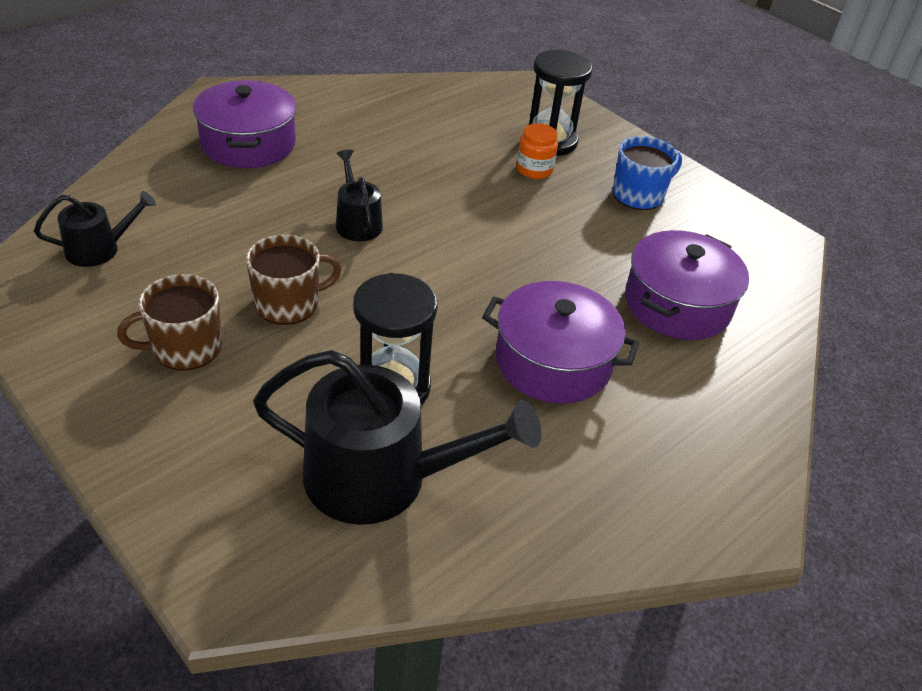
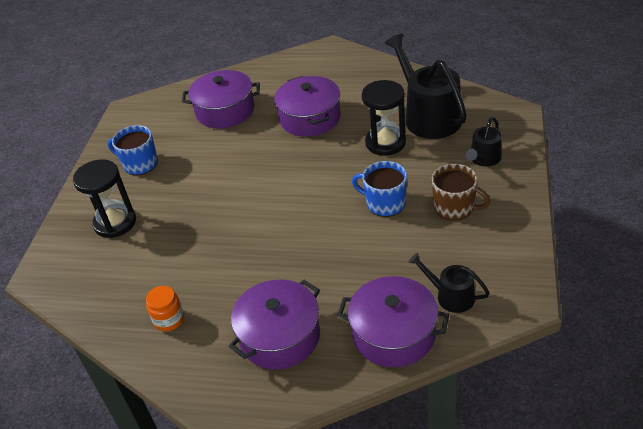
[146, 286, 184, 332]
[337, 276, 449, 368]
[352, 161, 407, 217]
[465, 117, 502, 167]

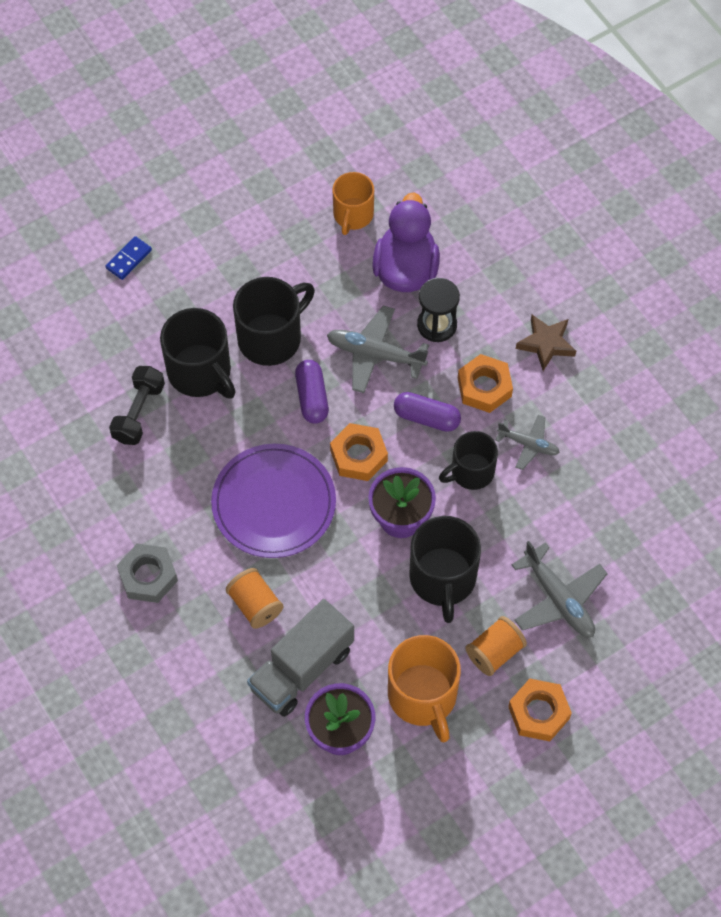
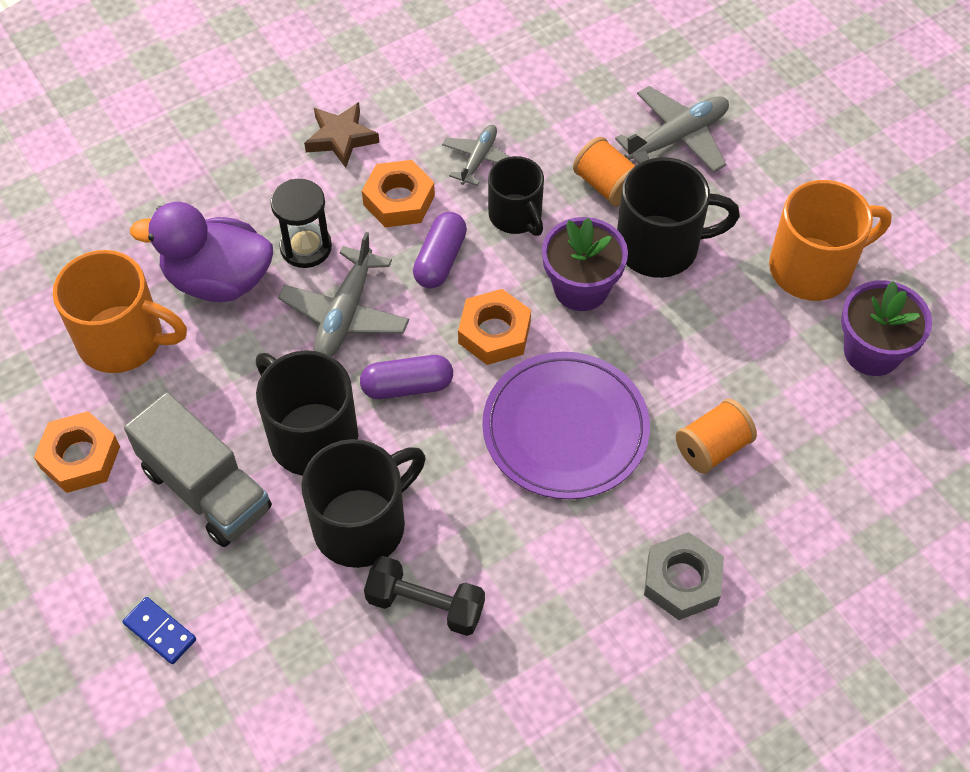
[34, 411, 120, 493]
[53, 250, 187, 373]
[124, 392, 272, 547]
[573, 137, 635, 207]

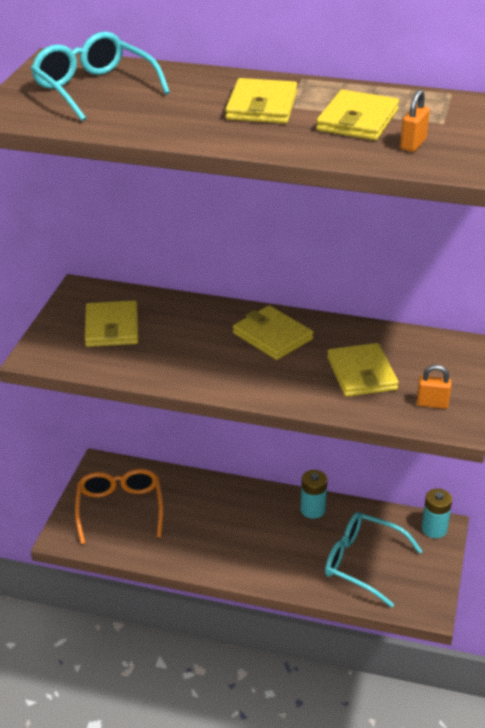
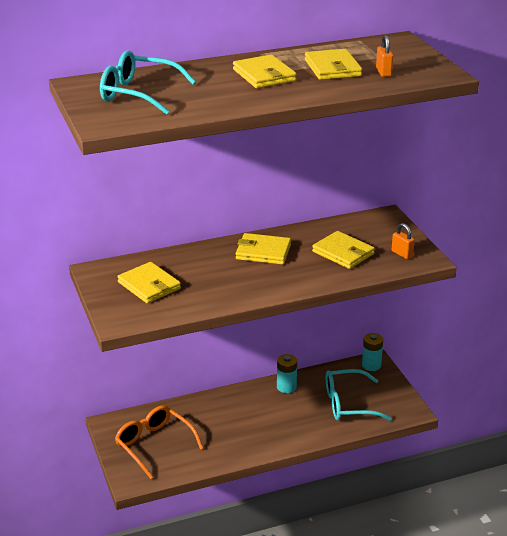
[392, 223, 415, 259]

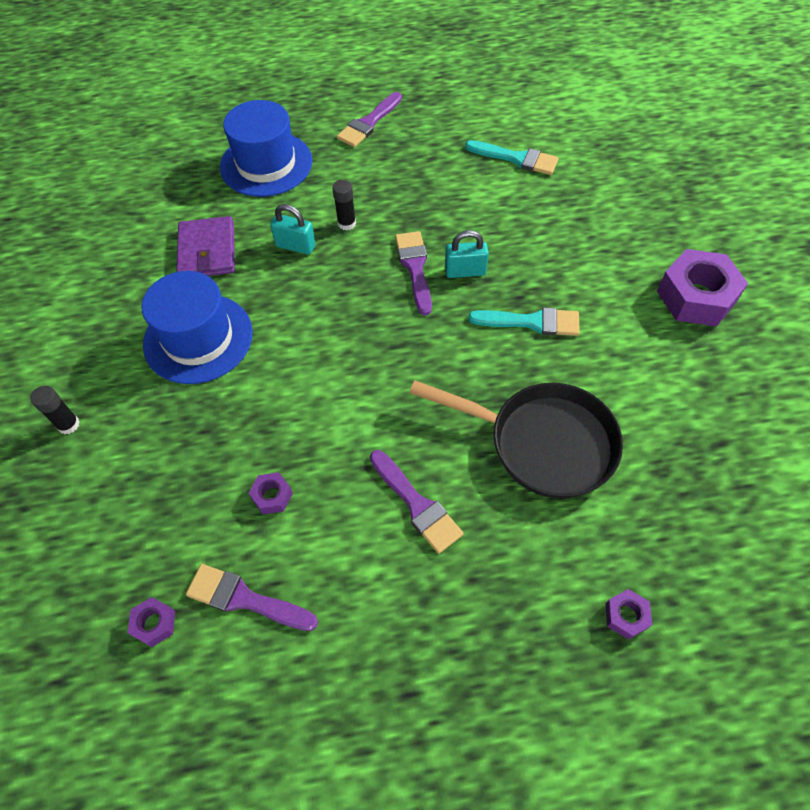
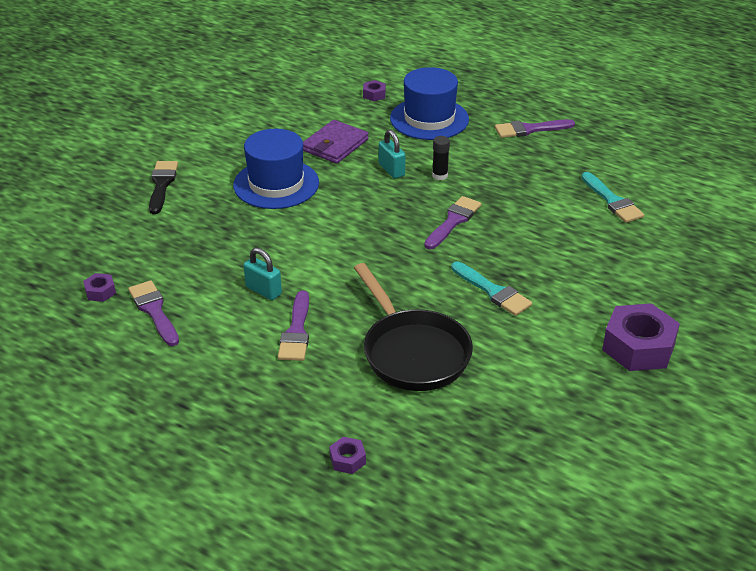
[149, 161, 178, 214]
[244, 248, 282, 300]
[363, 80, 386, 101]

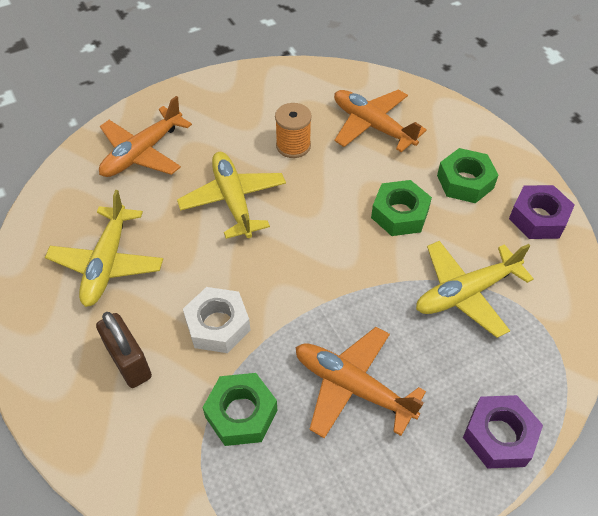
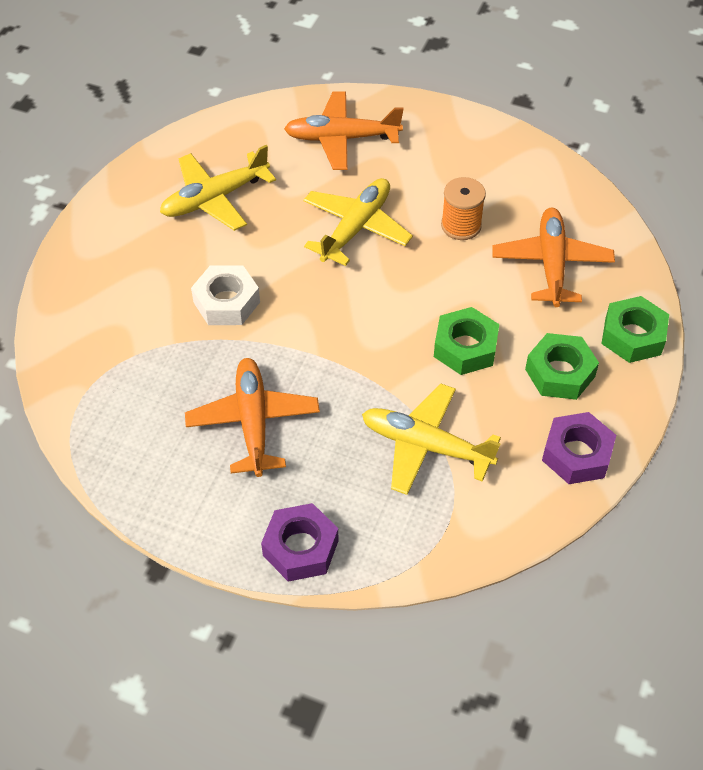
[601, 296, 669, 363]
[96, 312, 152, 388] (first image)

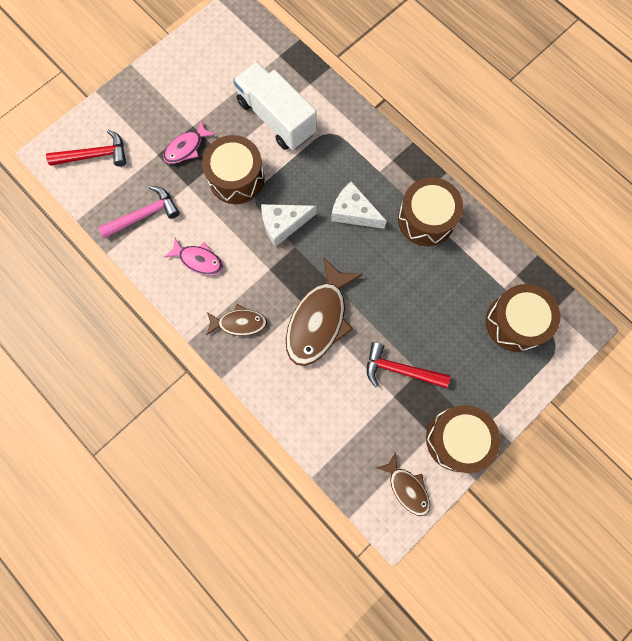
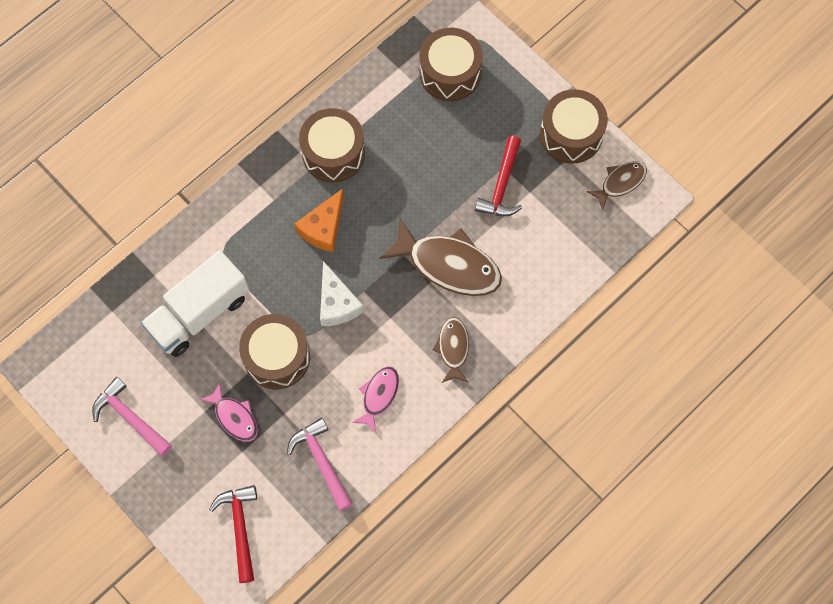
[92, 377, 172, 456]
[294, 188, 344, 252]

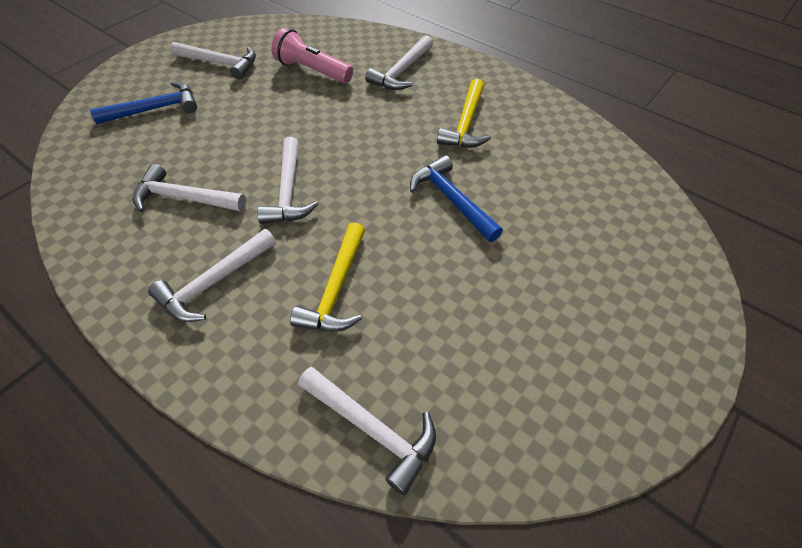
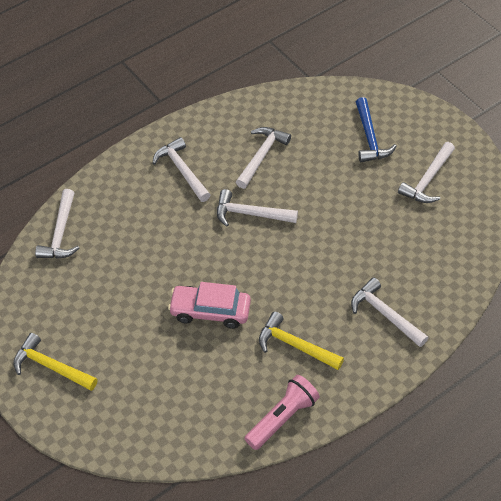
[13, 333, 98, 391]
[35, 189, 79, 259]
[168, 282, 251, 329]
[244, 375, 320, 450]

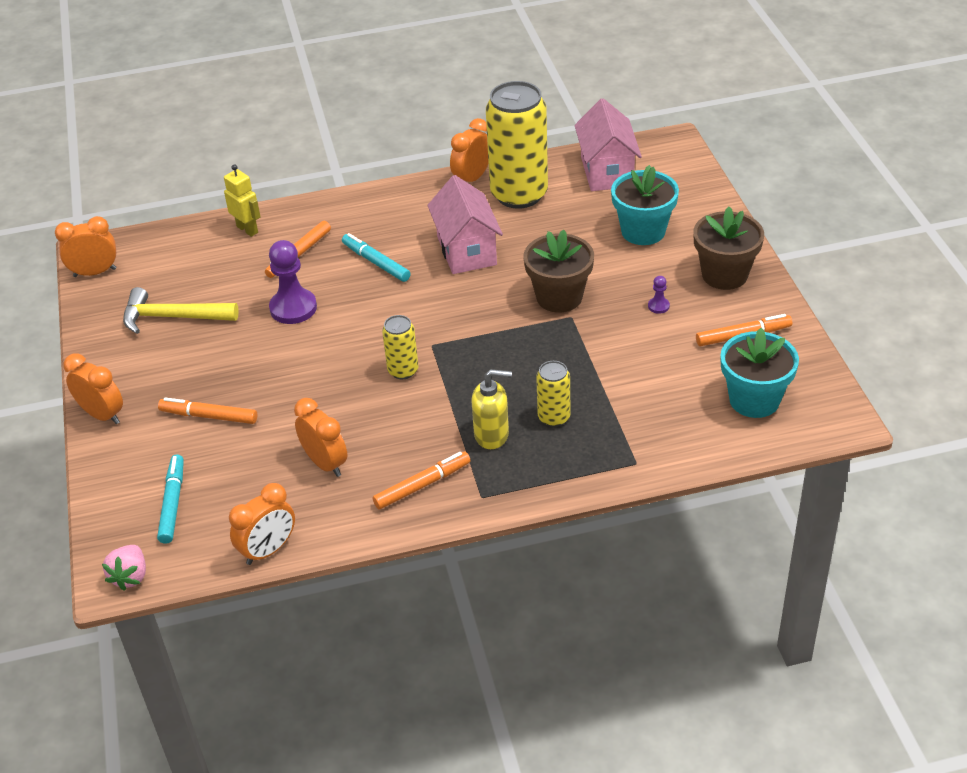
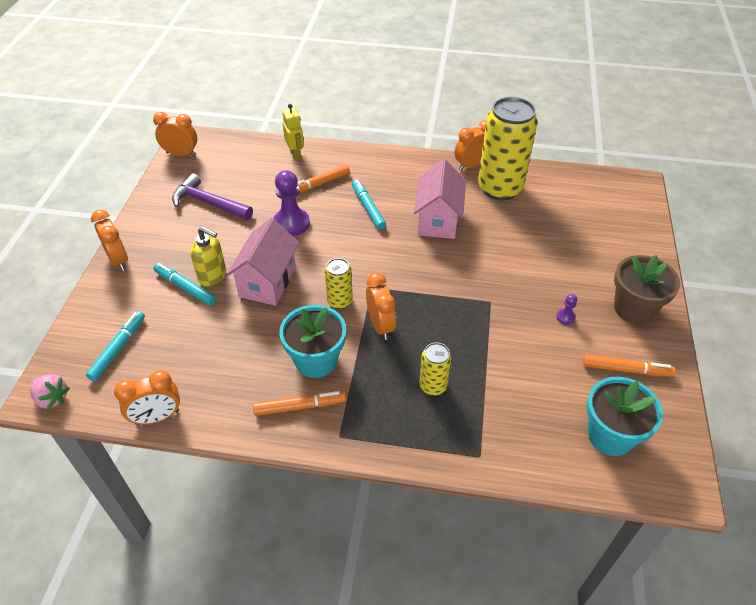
[30, 374, 70, 410]
[153, 263, 216, 306]
[172, 173, 253, 220]
[190, 227, 226, 286]
[226, 218, 299, 306]
[279, 305, 346, 378]
[366, 273, 396, 340]
[523, 230, 594, 313] (first image)

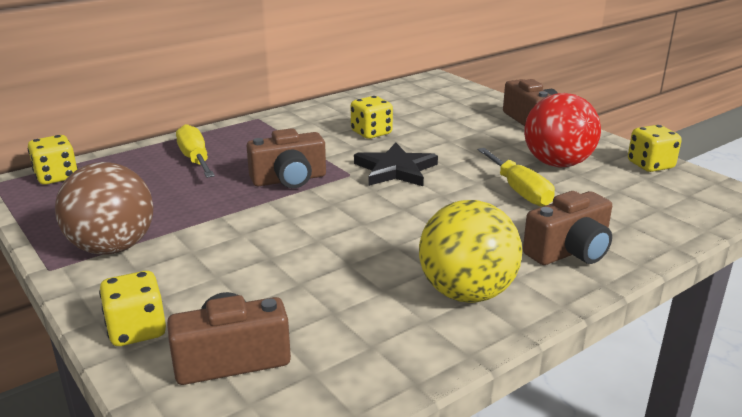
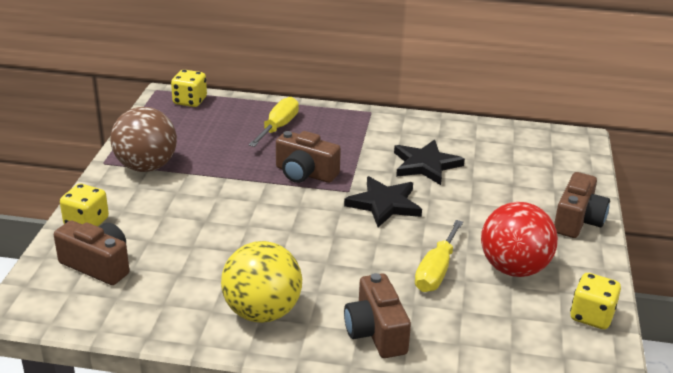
[344, 273, 411, 358]
[394, 139, 465, 185]

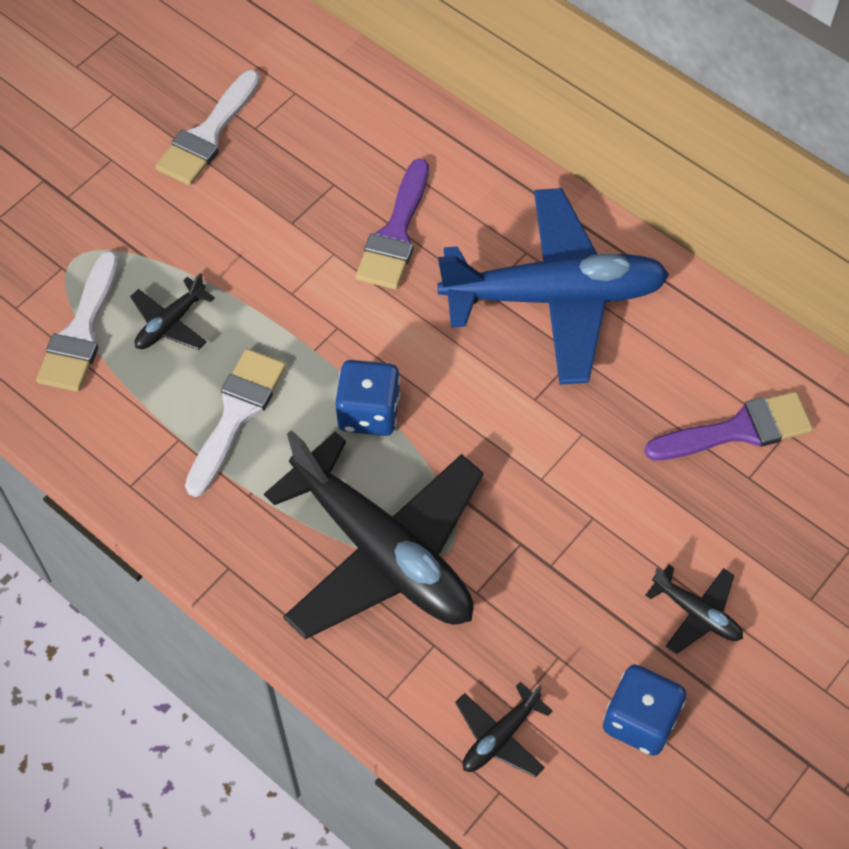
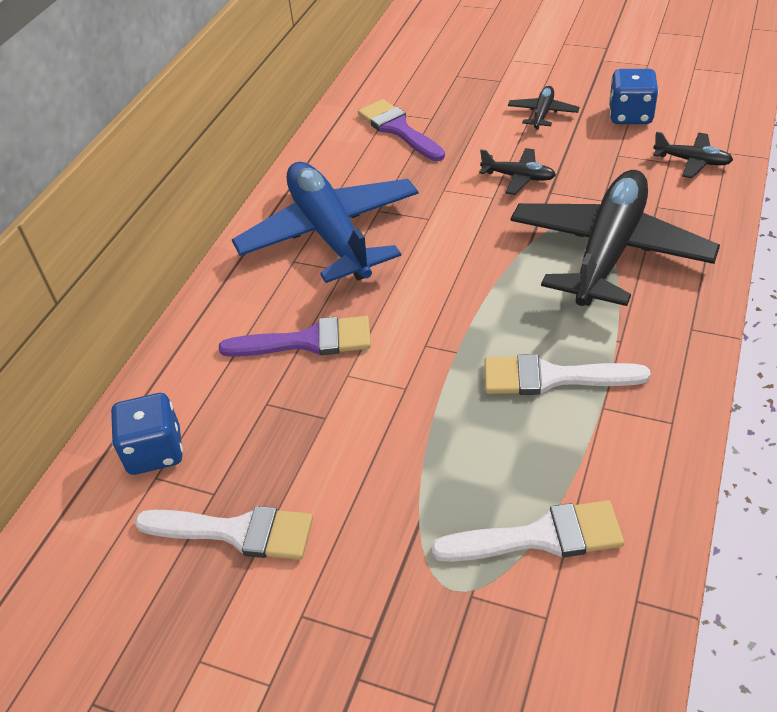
[111, 393, 183, 475]
[479, 148, 556, 195]

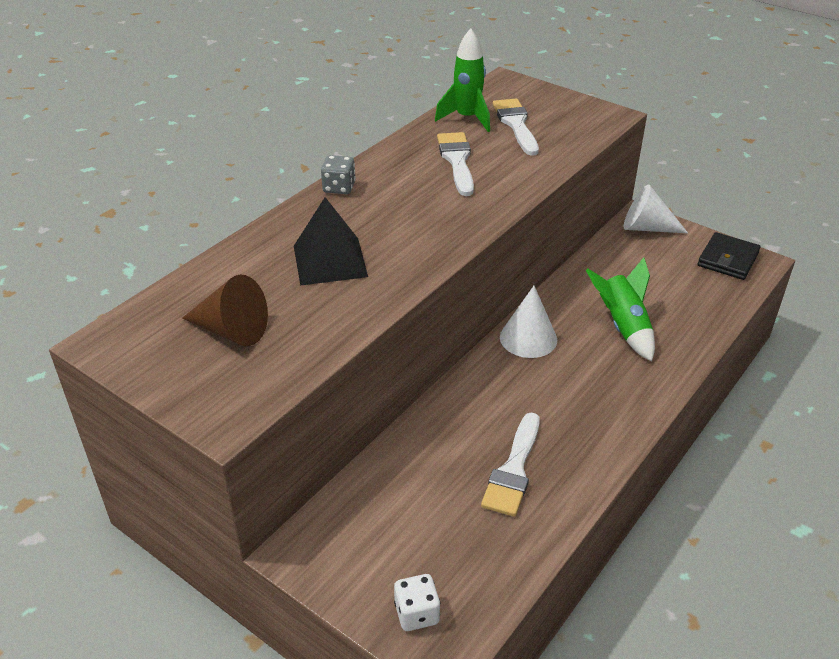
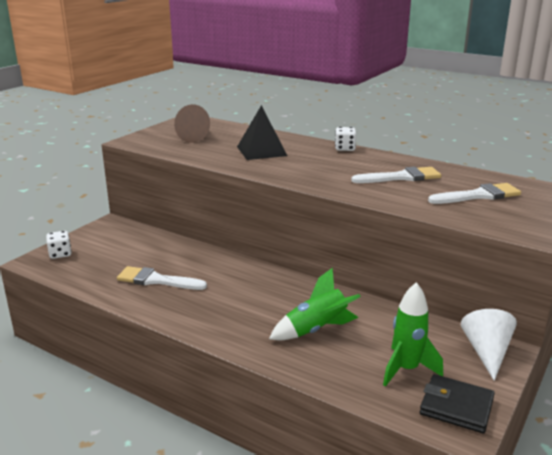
[335, 127, 356, 151]
[383, 282, 443, 387]
[500, 286, 557, 358] (first image)

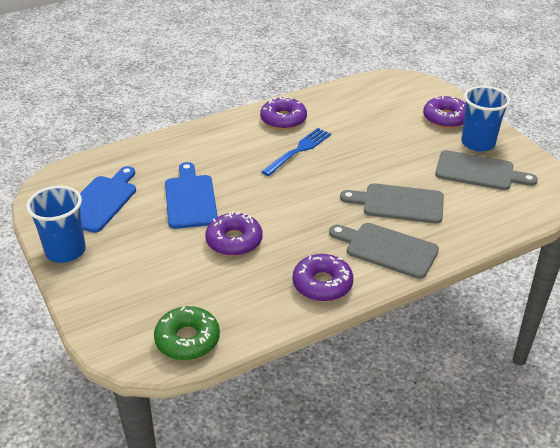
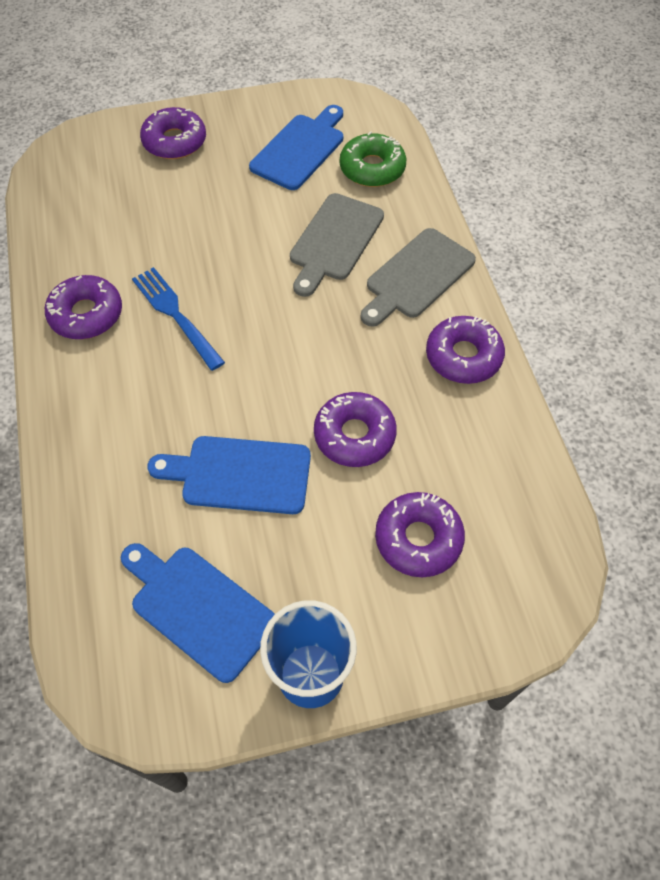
[249, 105, 343, 190]
[340, 131, 406, 187]
[375, 492, 465, 577]
[461, 86, 510, 152] (first image)

